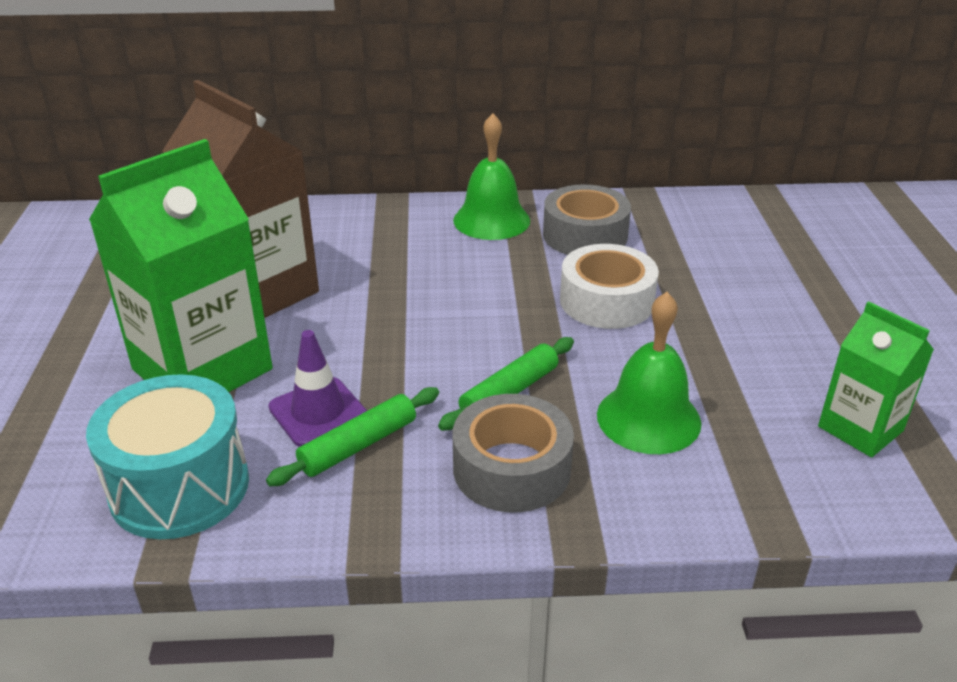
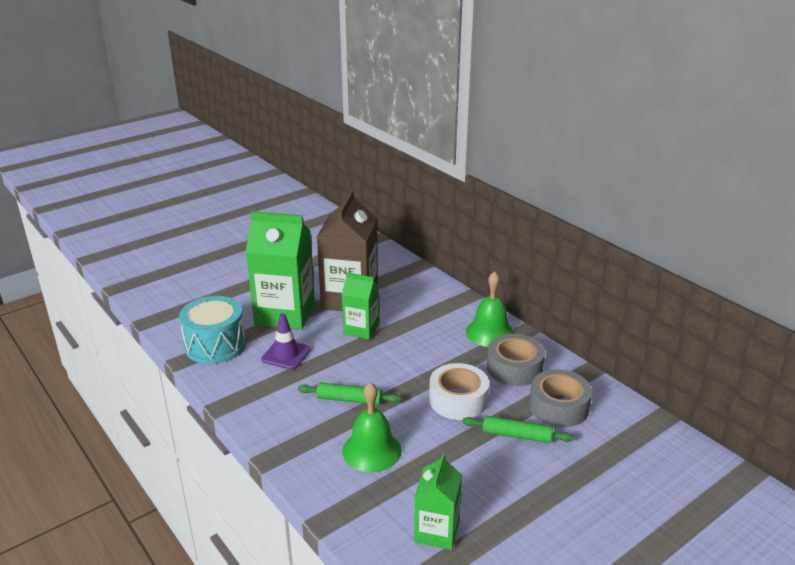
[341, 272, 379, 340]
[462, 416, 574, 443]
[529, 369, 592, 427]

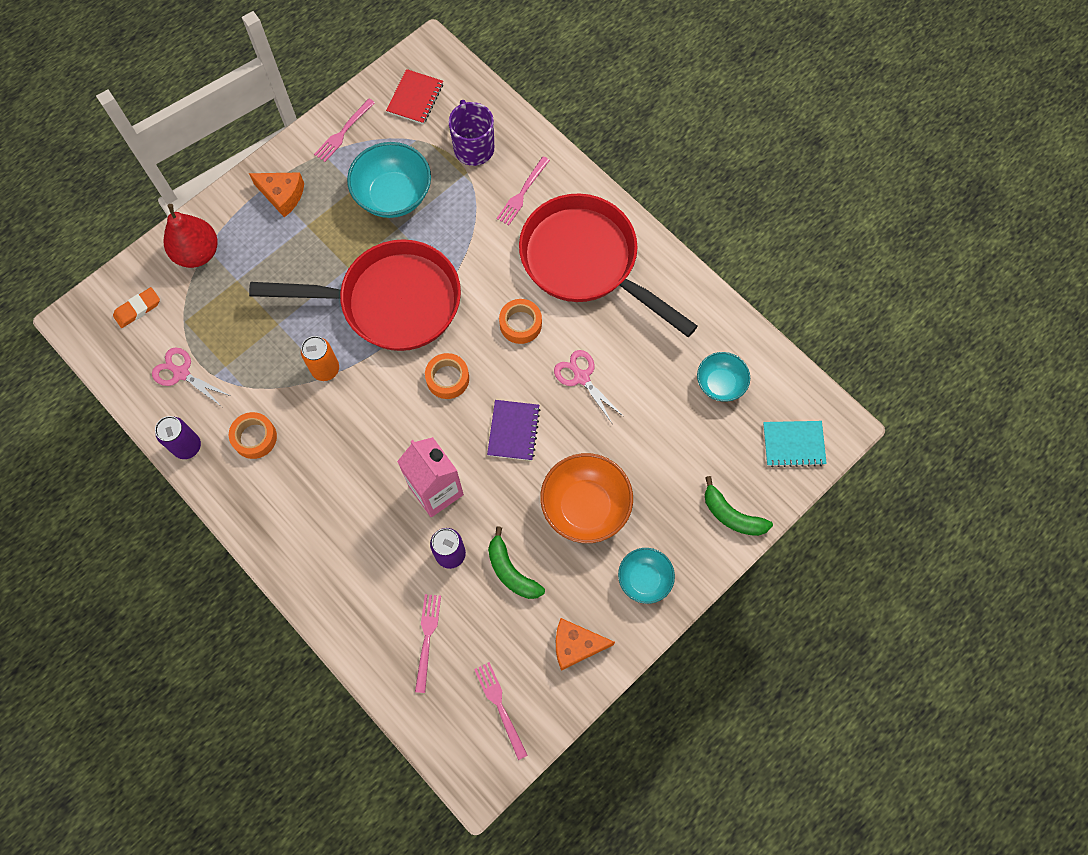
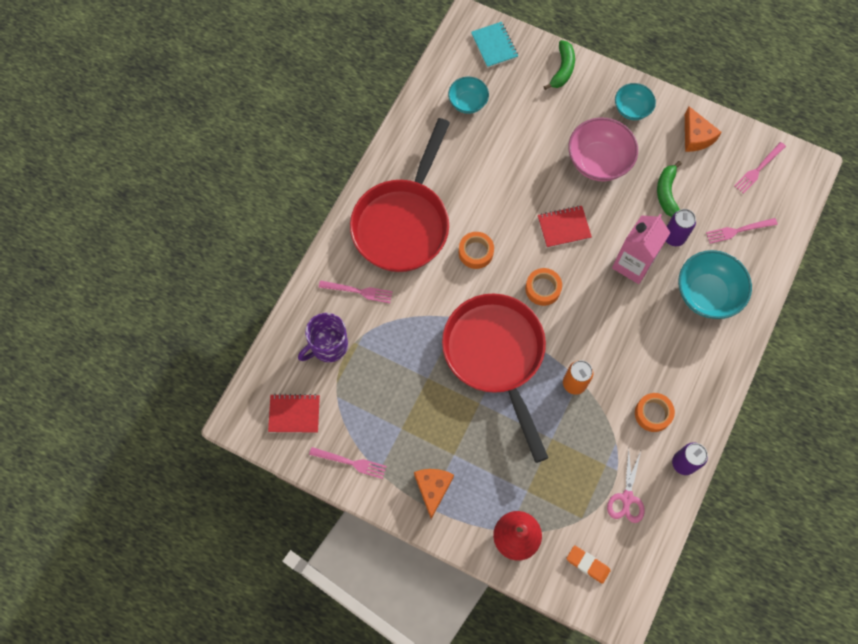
[538, 206, 592, 248]
[568, 118, 638, 181]
[657, 161, 682, 217]
[678, 250, 752, 319]
[554, 350, 623, 423] (first image)

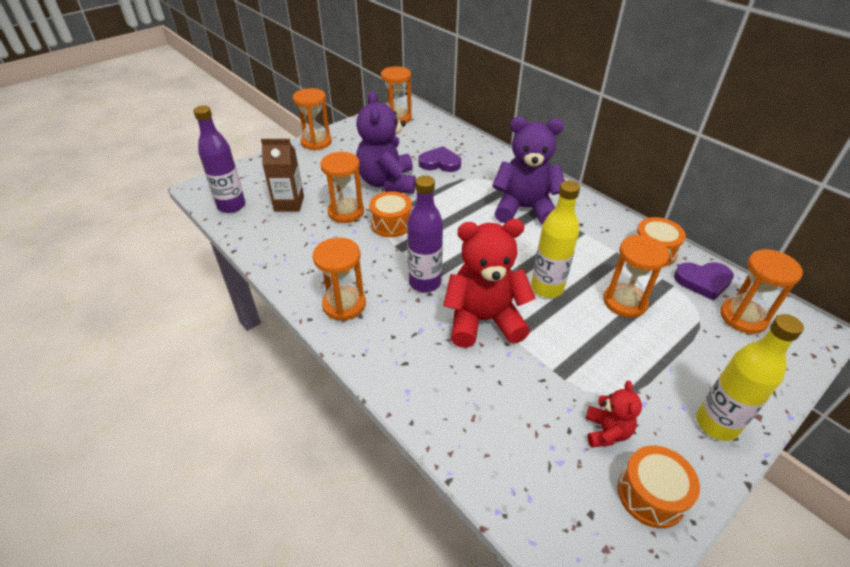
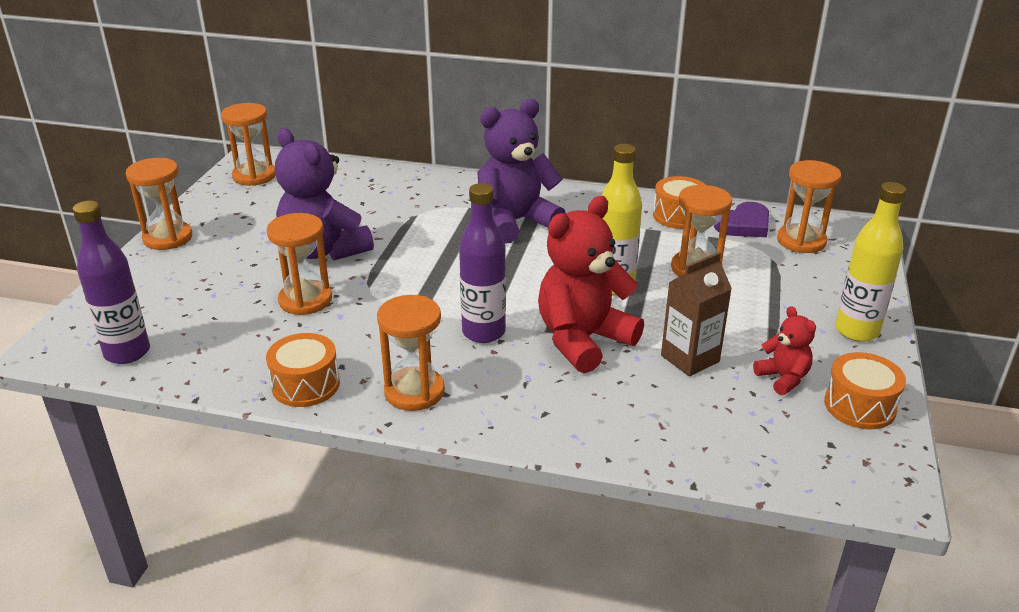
[266, 333, 340, 407]
[661, 252, 732, 376]
[419, 146, 461, 172] (first image)

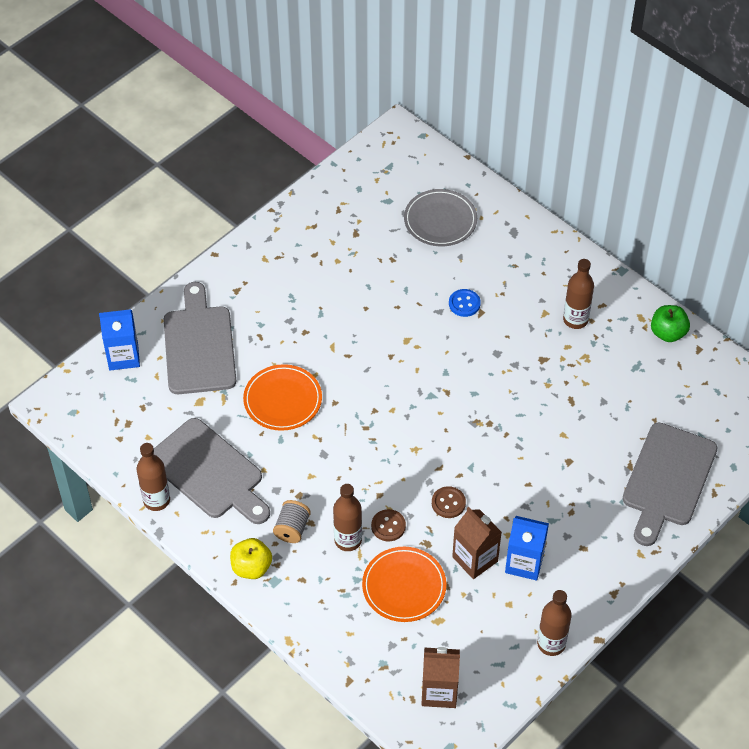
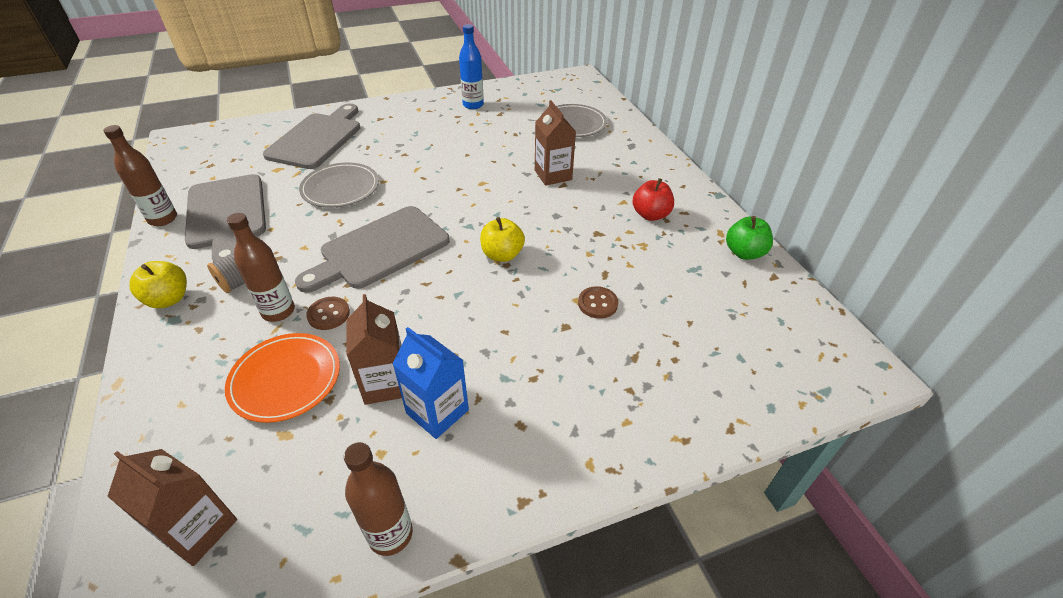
[295, 206, 450, 293]
[299, 162, 379, 208]
[459, 24, 484, 109]
[480, 217, 525, 262]
[535, 100, 576, 186]
[578, 286, 618, 319]
[633, 178, 674, 221]
[99, 309, 140, 370] (first image)

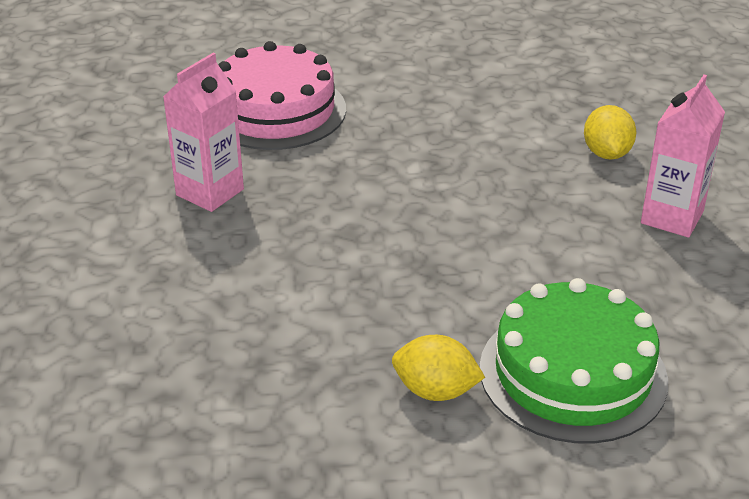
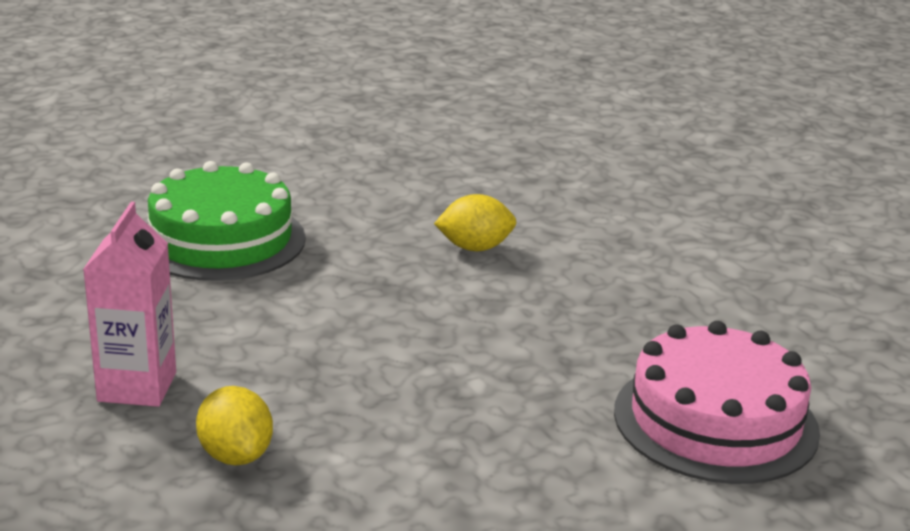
[434, 194, 516, 251]
[163, 53, 244, 212] (first image)

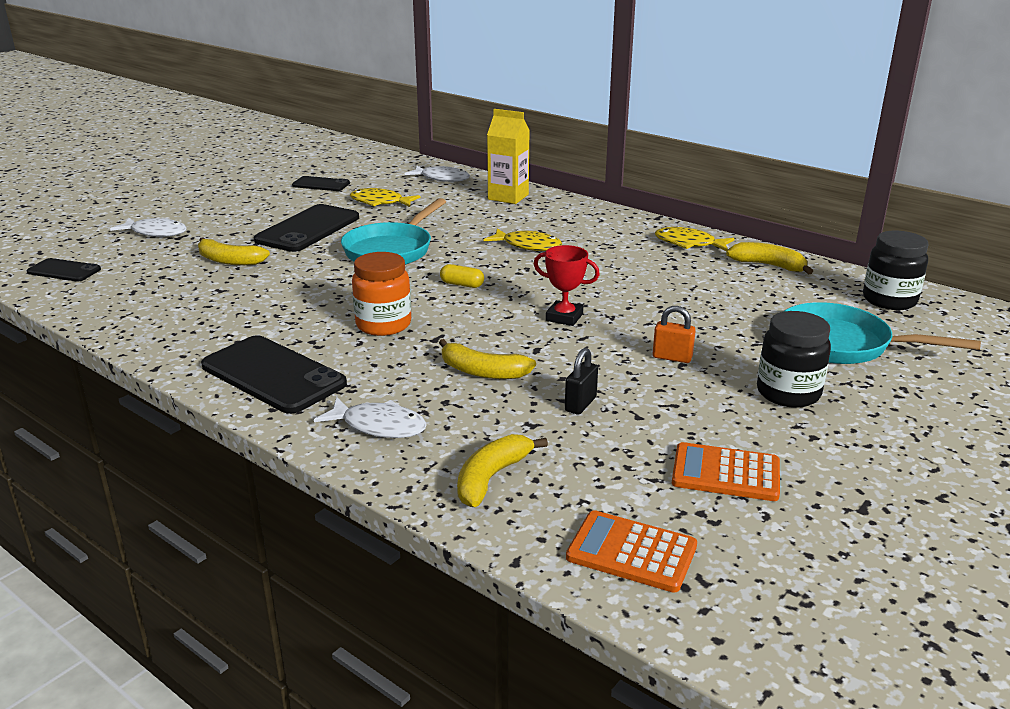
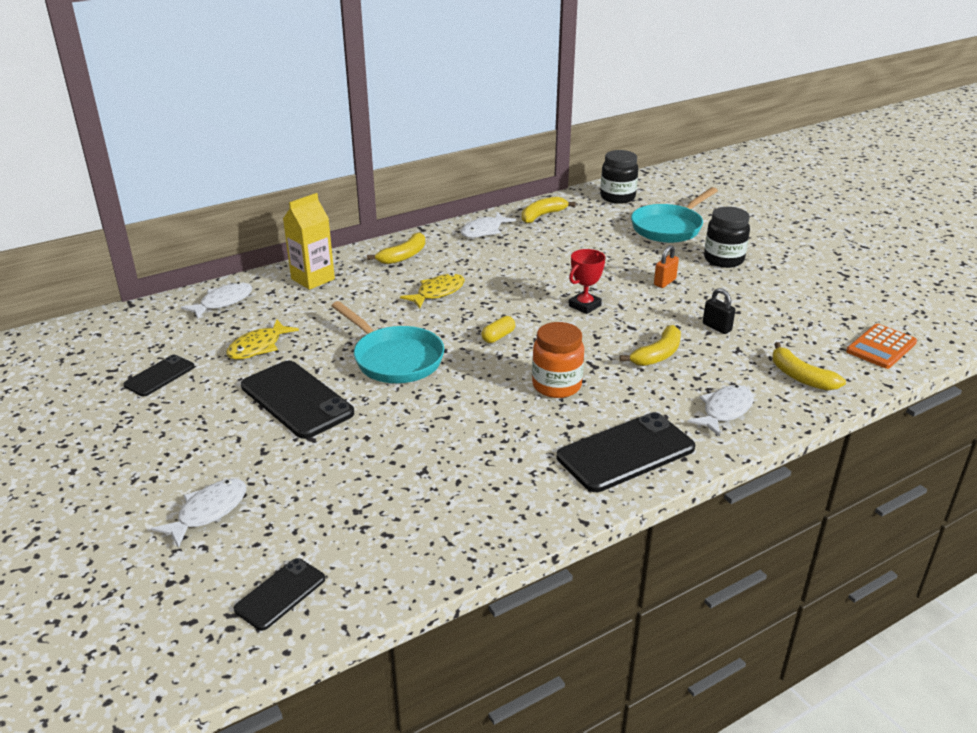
[367, 232, 425, 264]
[461, 212, 516, 238]
[672, 442, 780, 501] (first image)

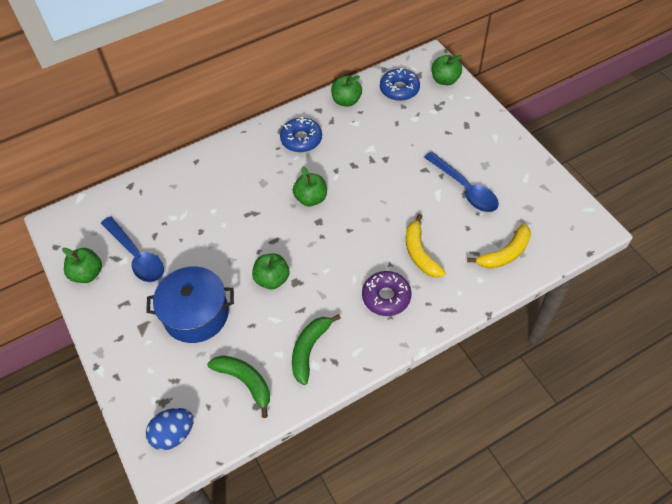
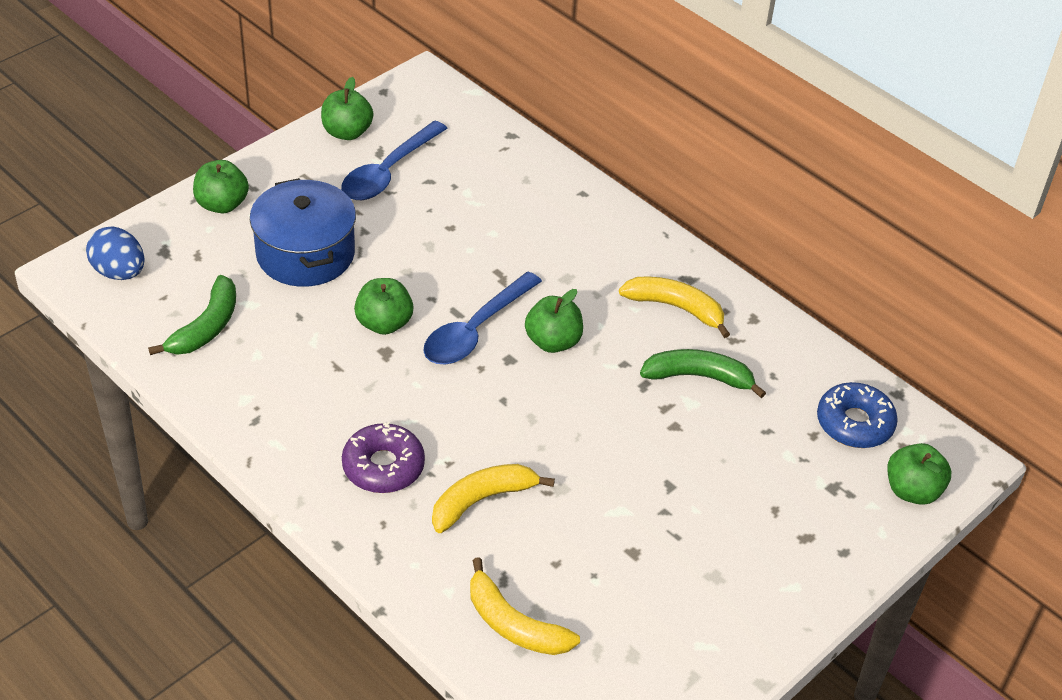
[193, 160, 249, 213]
[423, 272, 542, 364]
[619, 276, 730, 338]
[640, 349, 766, 398]

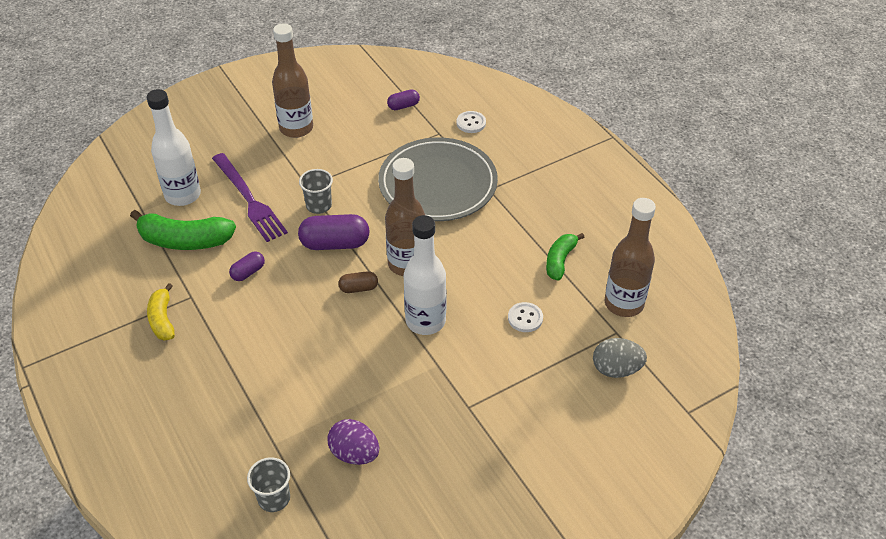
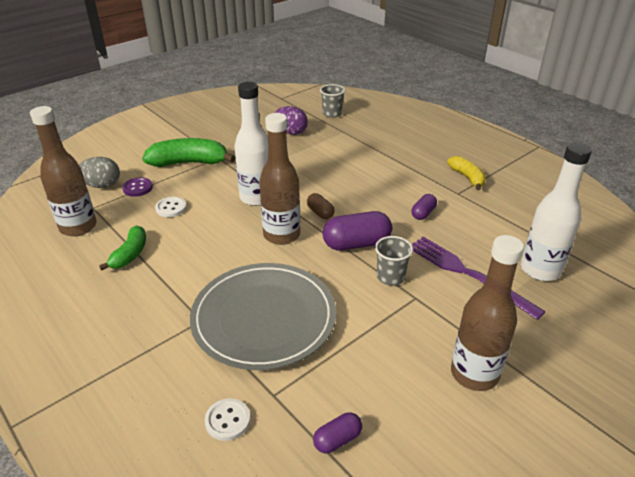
[122, 177, 153, 197]
[142, 138, 236, 167]
[307, 193, 335, 219]

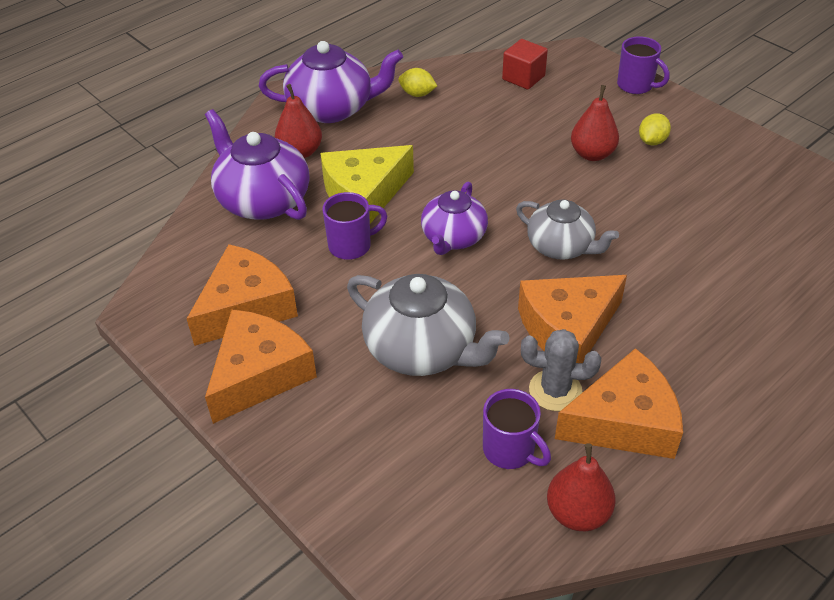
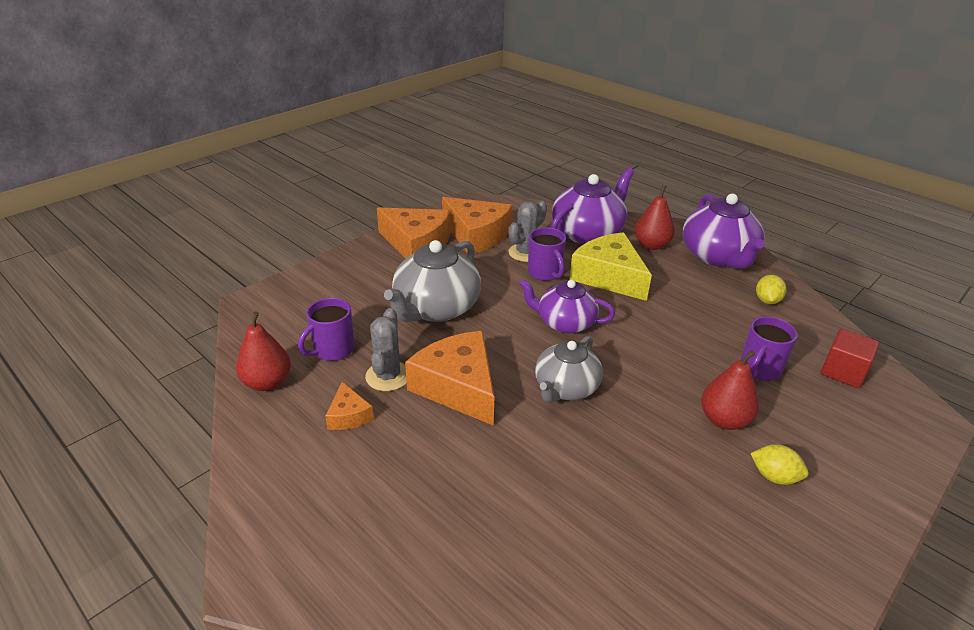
[325, 382, 374, 430]
[508, 201, 547, 262]
[741, 316, 798, 381]

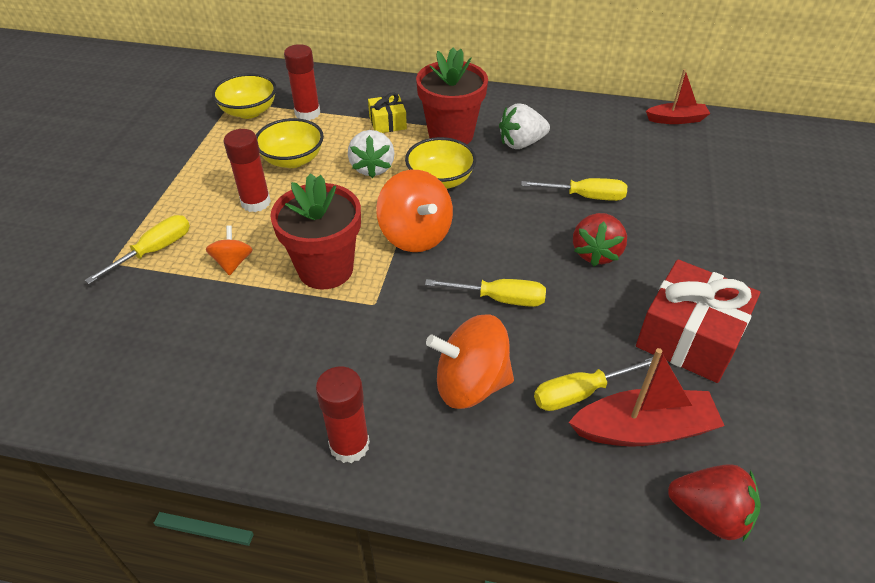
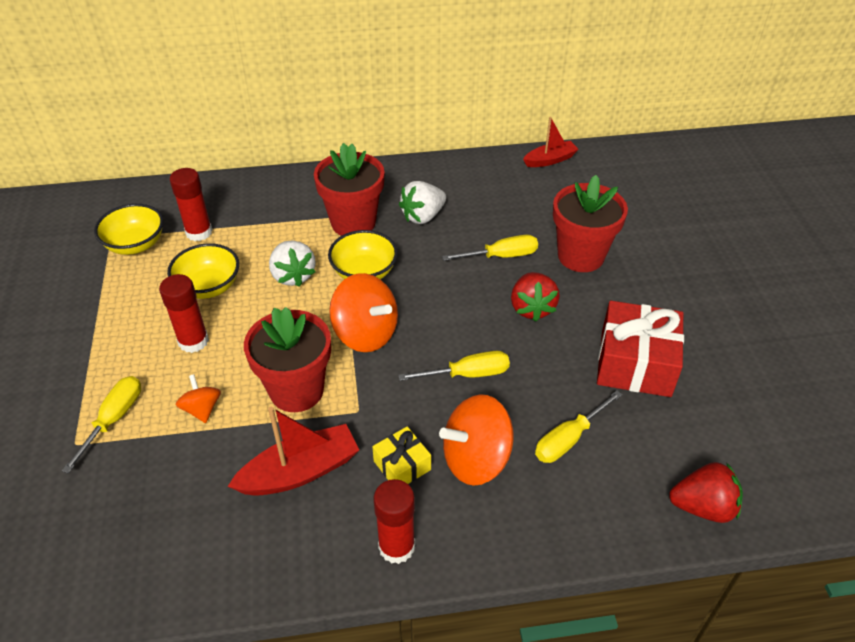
[228, 407, 359, 496]
[372, 426, 431, 484]
[553, 175, 628, 272]

